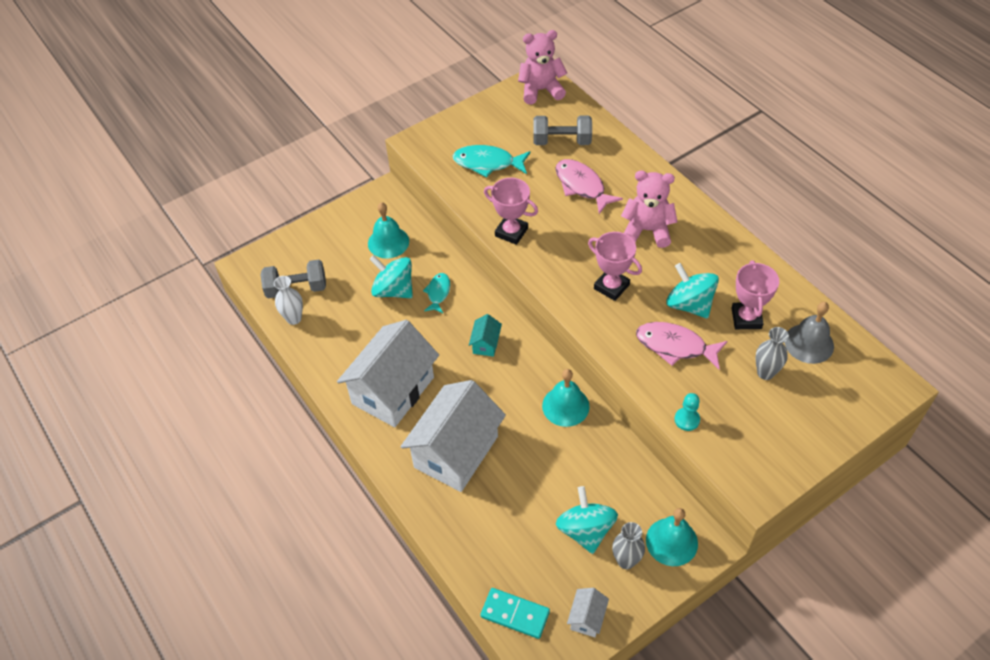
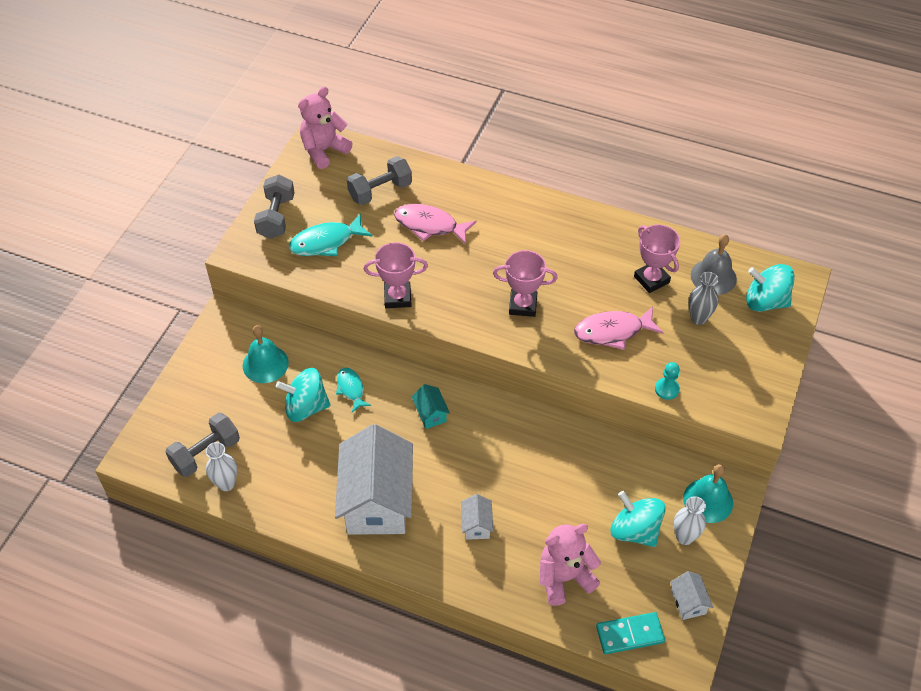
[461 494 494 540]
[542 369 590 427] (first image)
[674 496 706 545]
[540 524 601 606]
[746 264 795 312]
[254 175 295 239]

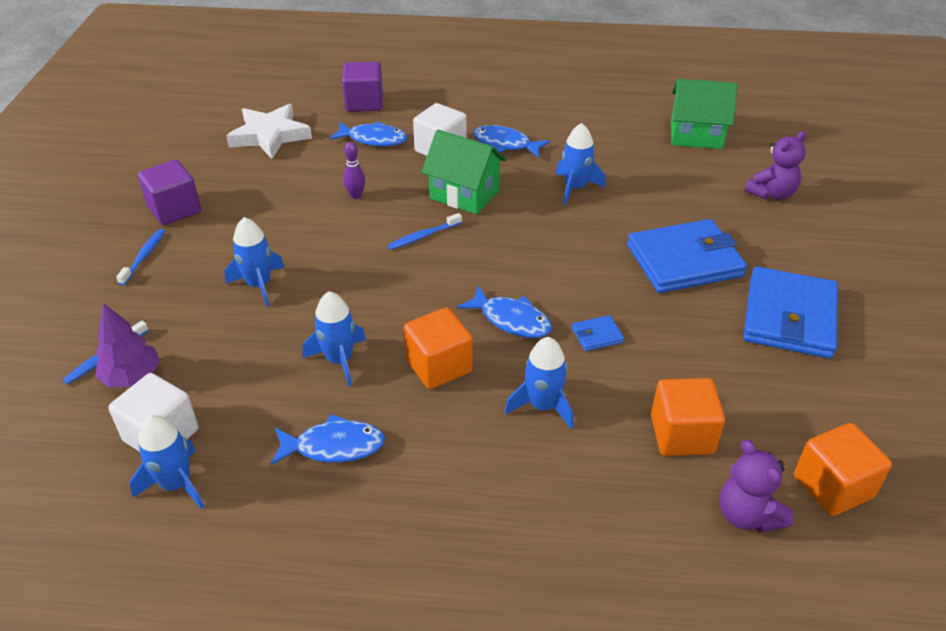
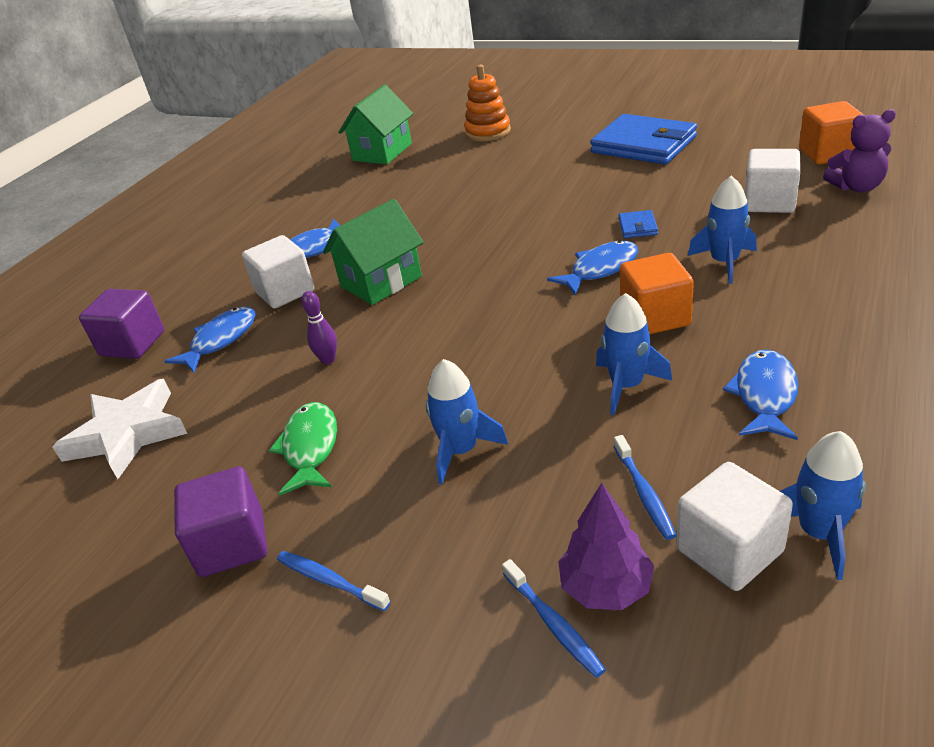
[614 435 677 540]
[556 123 606 205] (first image)
[627 219 747 293] (first image)
[745 149 801 213]
[464 65 511 142]
[269 402 337 496]

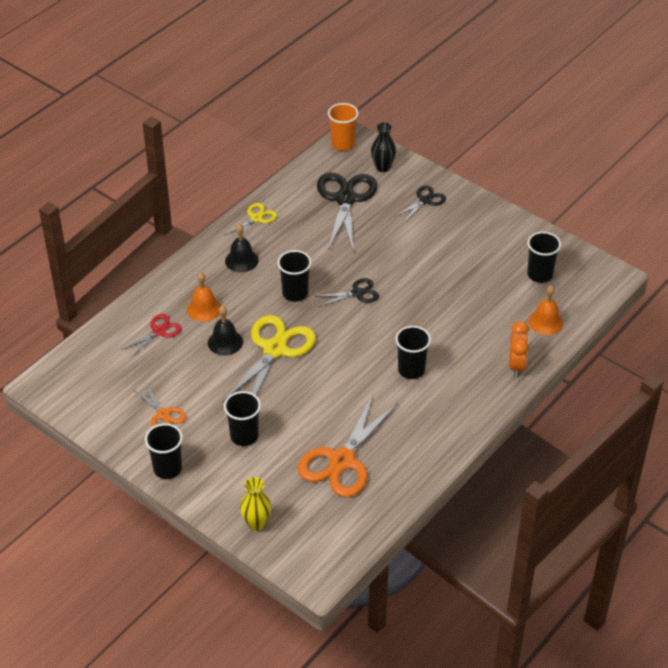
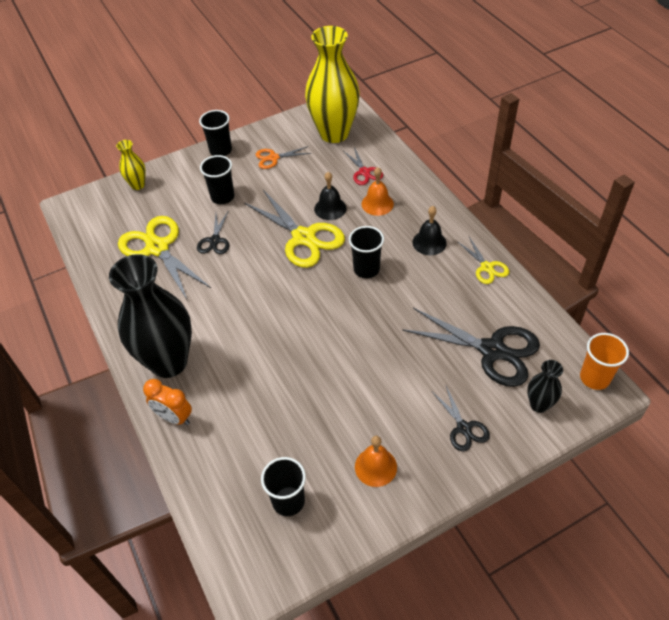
[118 216 211 301]
[197 212 229 254]
[395 326 431 379] (first image)
[355 436 397 487]
[109 254 192 378]
[305 26 360 143]

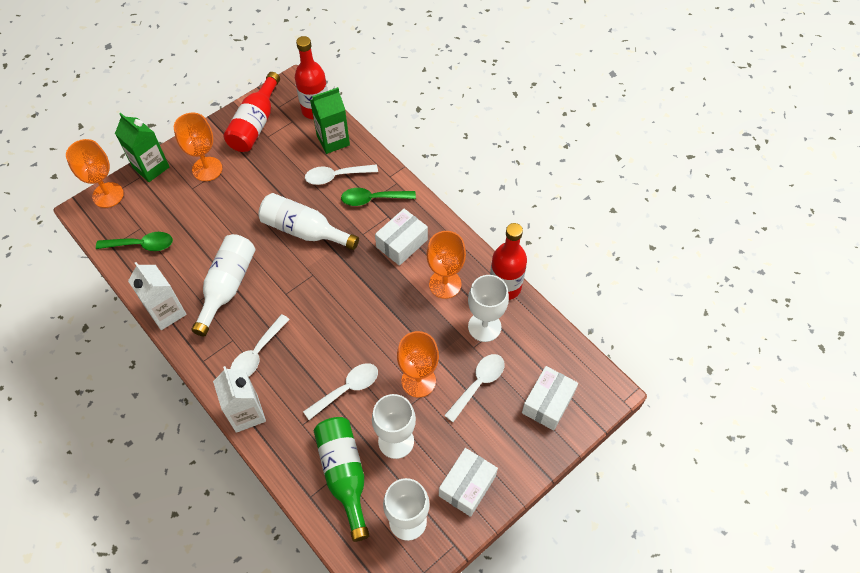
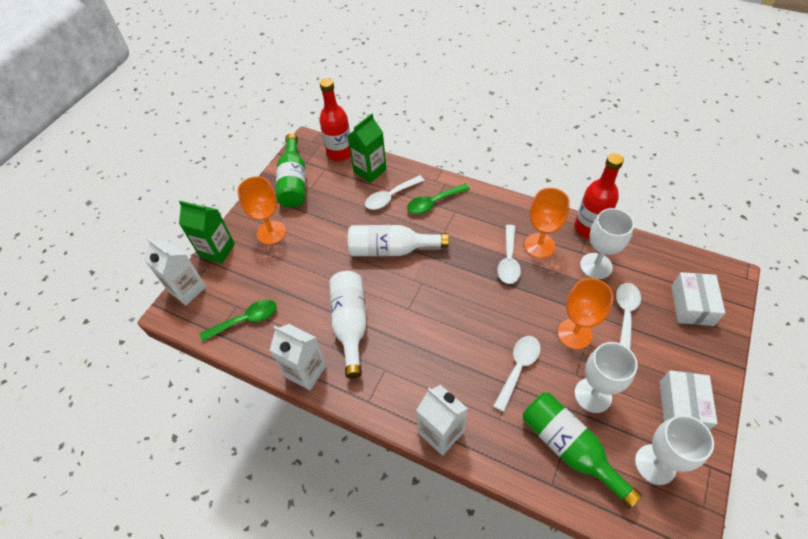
[144 238 207 305]
[276 133 305 208]
[497 225 521 284]
[375 209 428 266] (first image)

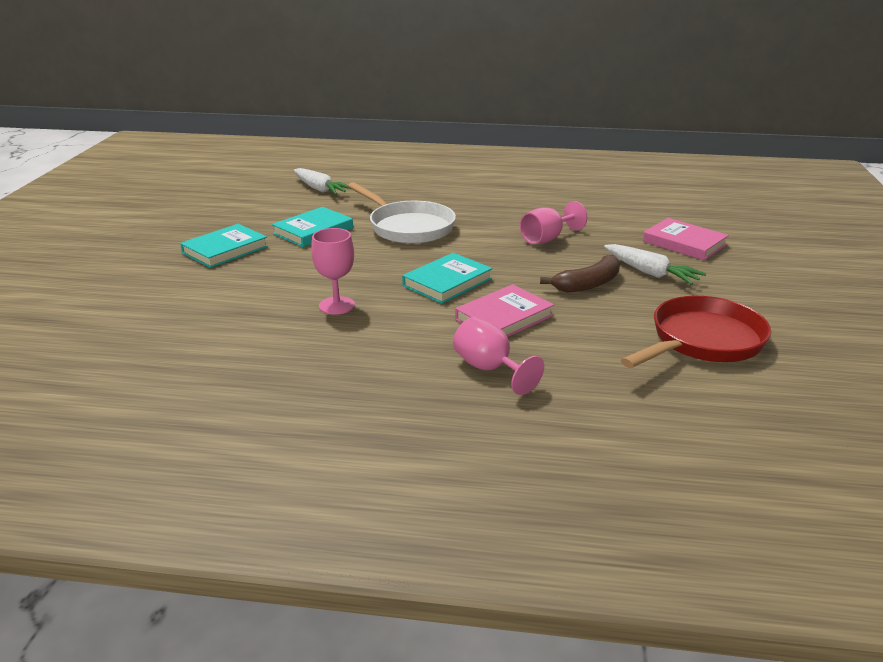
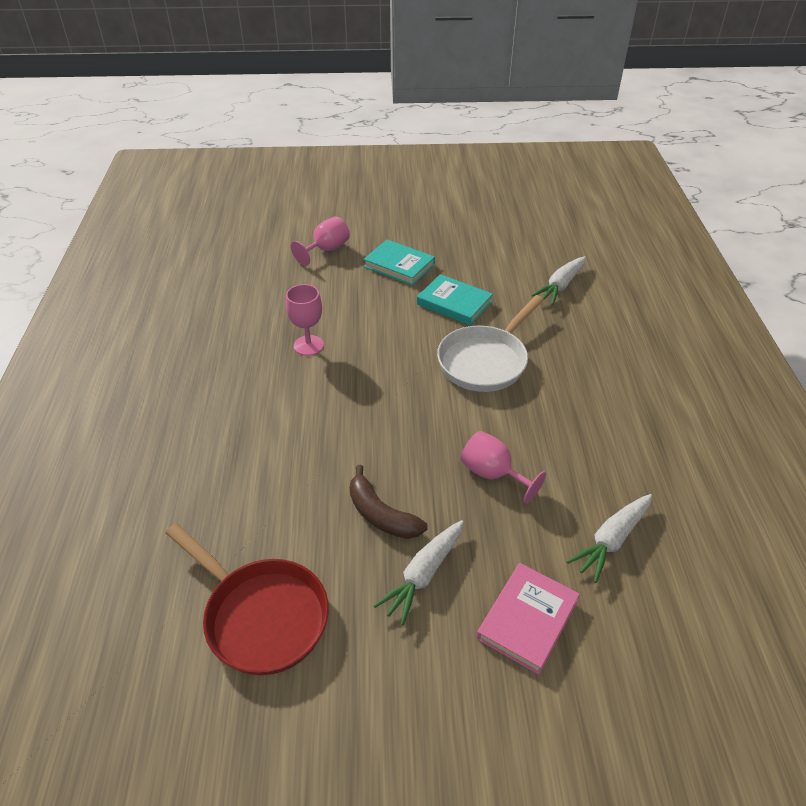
[402 253 492 304] (first image)
[291 216 350 266]
[455 284 554 337] (first image)
[566 494 652 583]

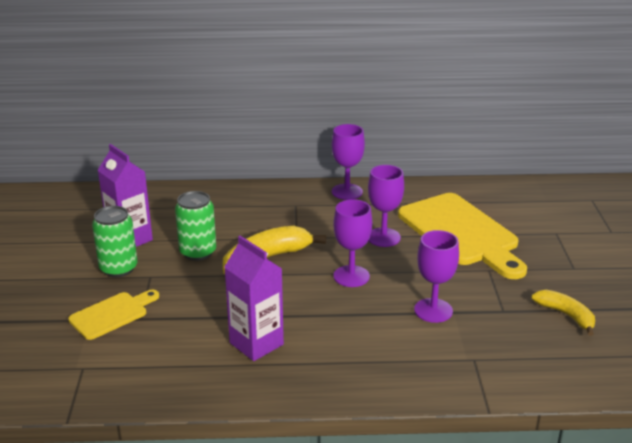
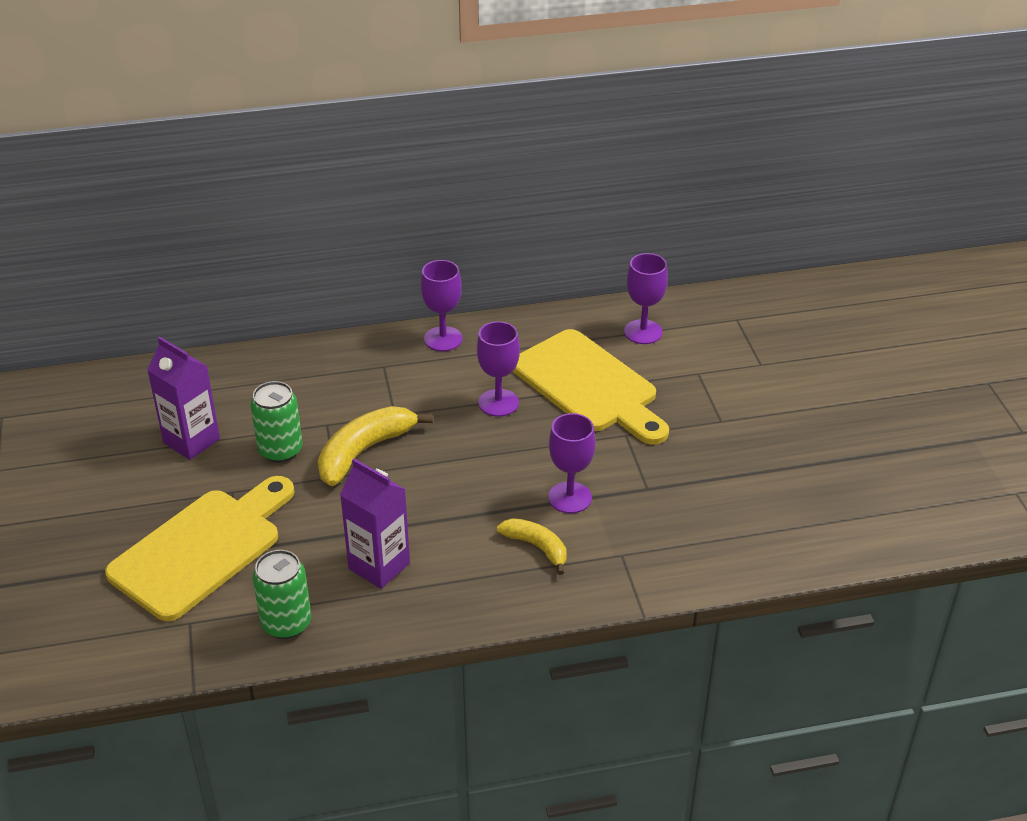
[105 476 294 621]
[252 550 311 639]
[624 253 668 344]
[497 518 566 575]

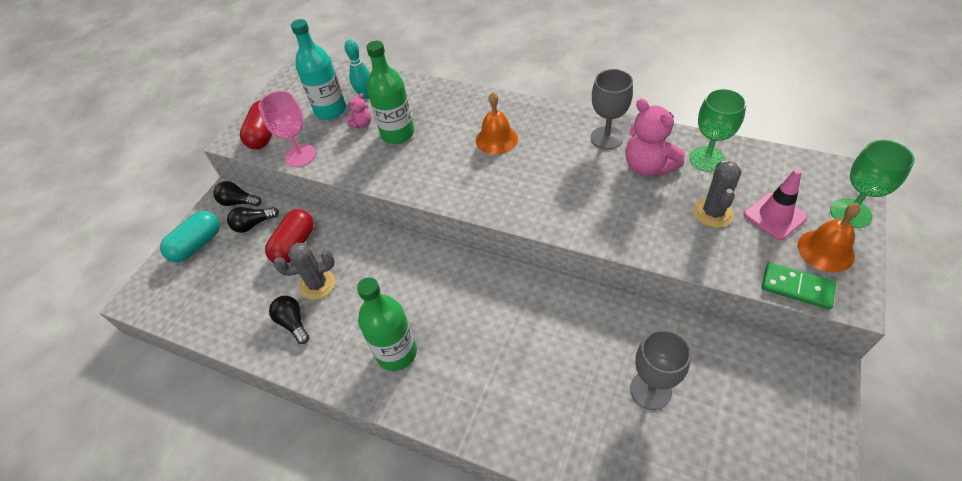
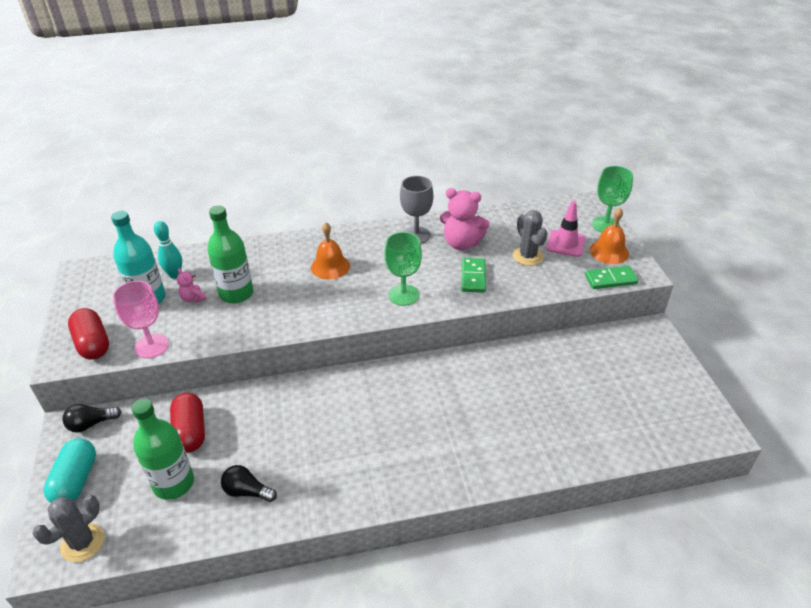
[227 207 279 233] (first image)
[33 495 104 562]
[177 268 207 303]
[131 398 194 500]
[630 330 691 410] (first image)
[384 232 422 306]
[461 258 486 292]

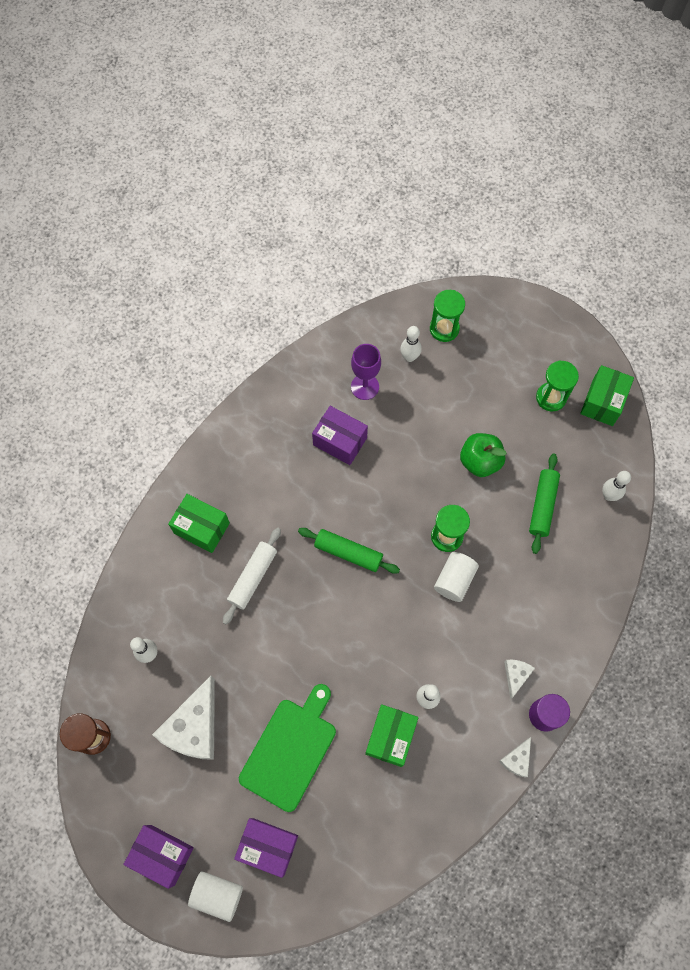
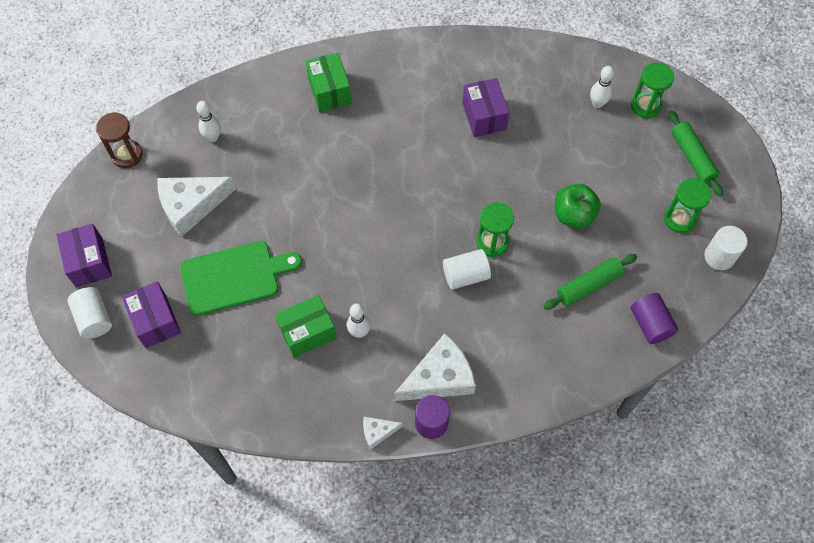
[223 528 281 624] (first image)
[668 110 723 196]
[351 344 381 400] (first image)
[394 333 476 401]
[704 226 748 270]
[631 293 678 344]

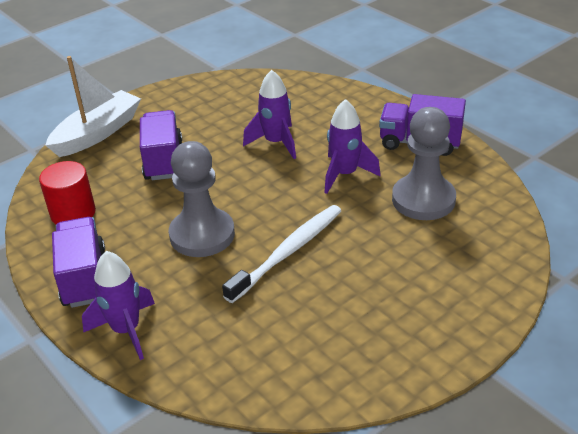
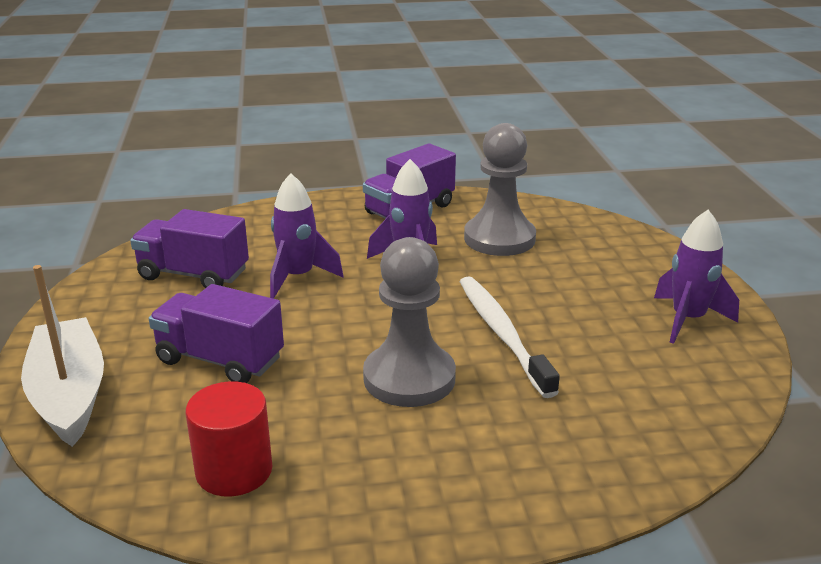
[130 209 249 288]
[654 210 739 344]

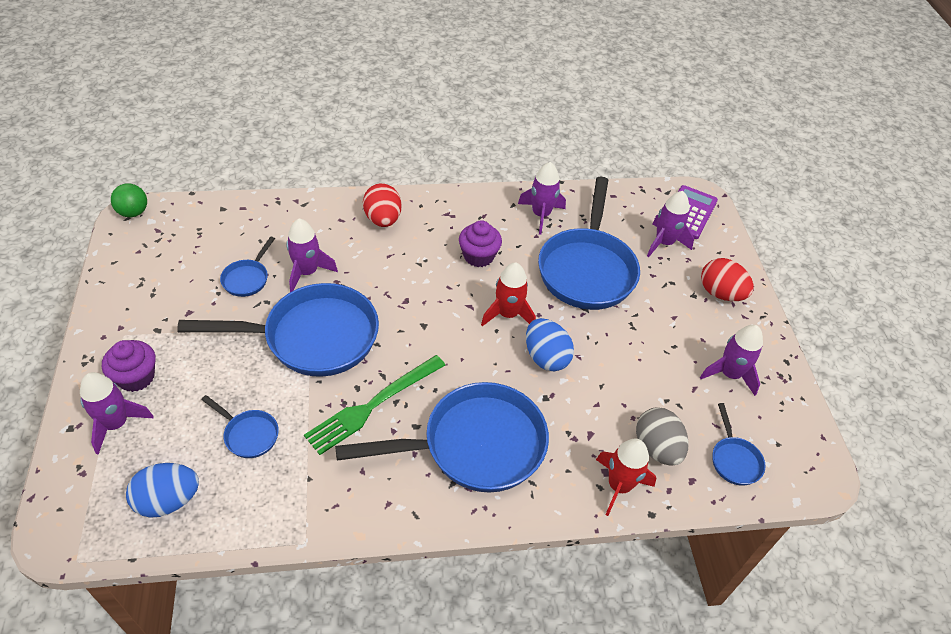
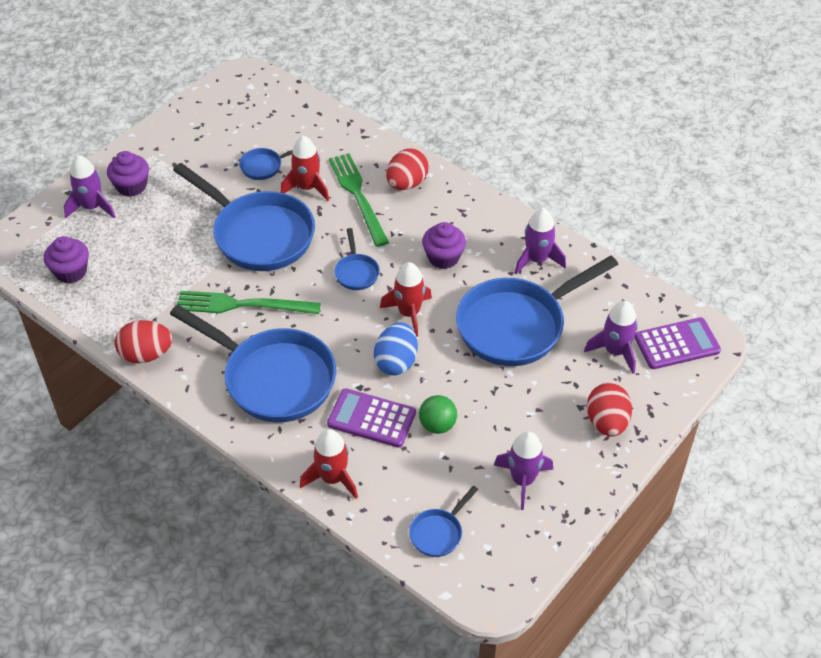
[419 395 457 434]
[44 236 89 283]
[334 228 380 290]
[280 136 329 201]
[636 407 688 466] (first image)
[115 320 172 363]
[327 388 416 448]
[329 153 389 247]

